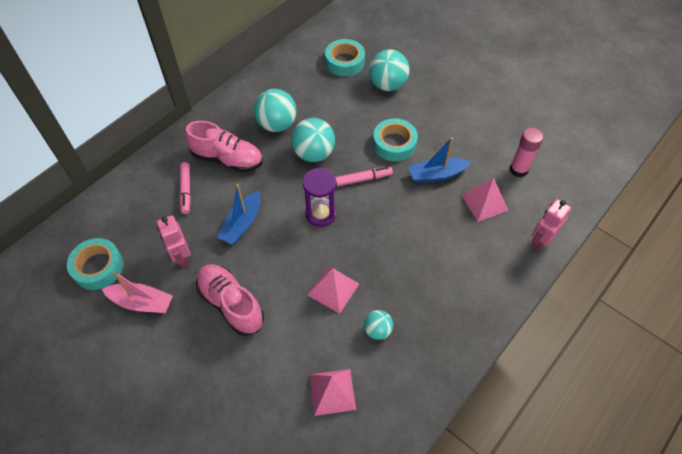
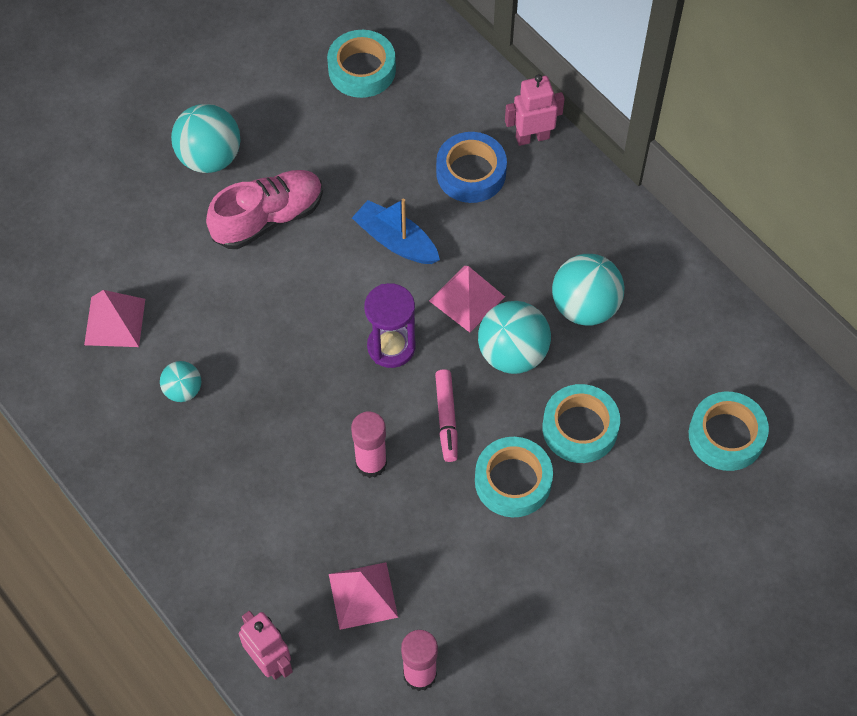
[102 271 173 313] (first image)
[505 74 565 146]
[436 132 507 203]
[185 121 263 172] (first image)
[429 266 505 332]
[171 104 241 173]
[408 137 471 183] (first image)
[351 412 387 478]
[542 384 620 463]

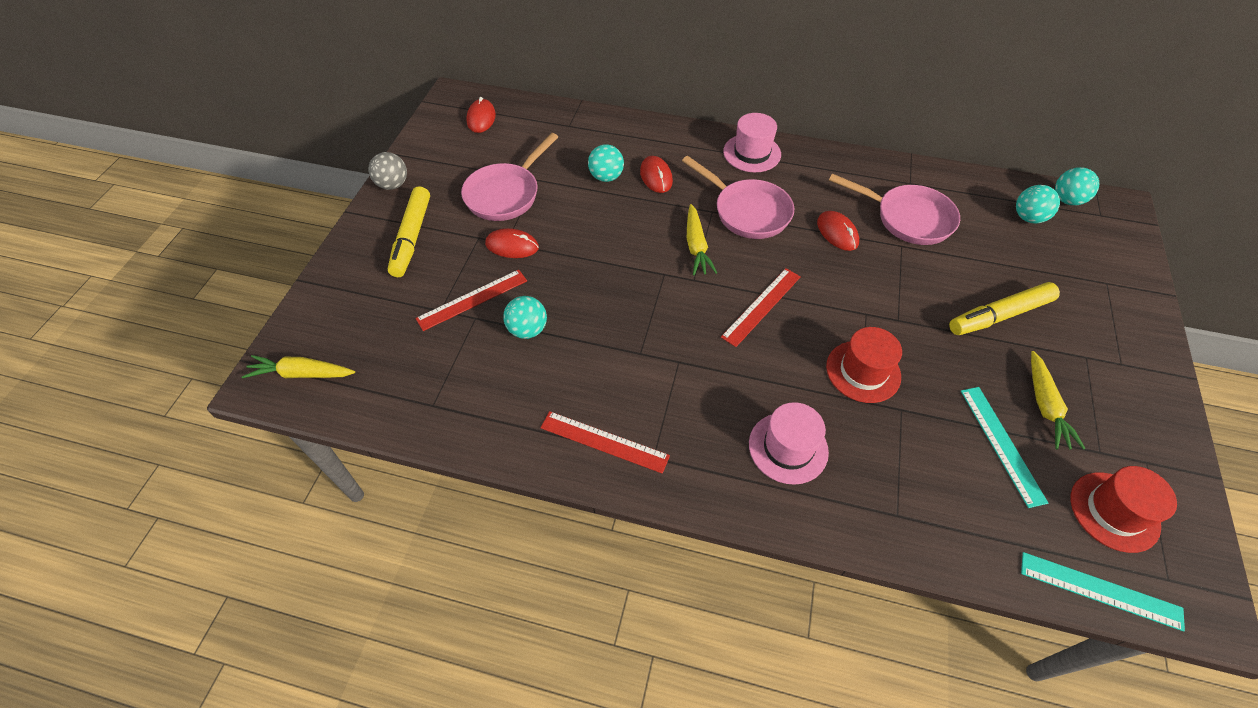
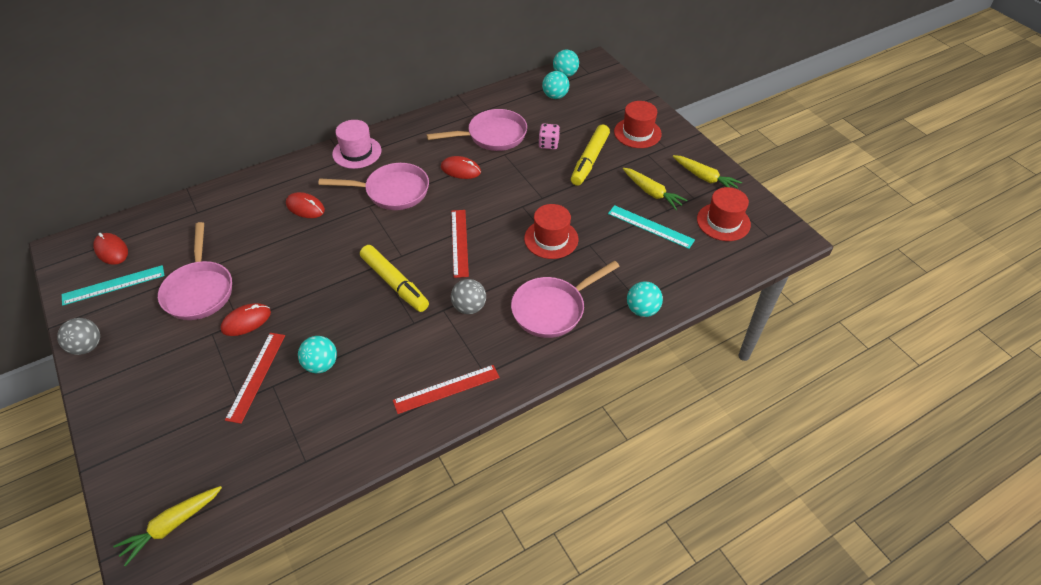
[360 245 429 312]
[627 281 663 317]
[673 155 742 188]
[511 261 620 338]
[62 265 164 306]
[451 279 486 314]
[539 124 560 150]
[614 101 662 148]

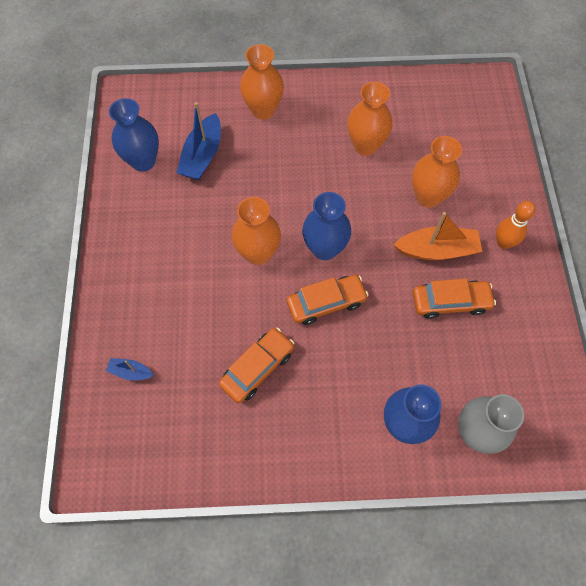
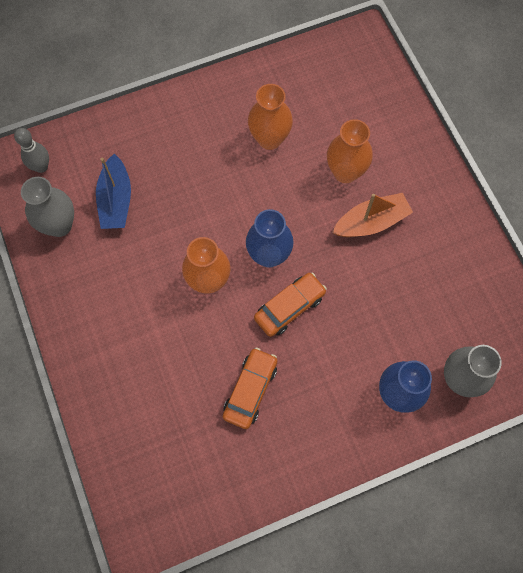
[106 358 154 380] (first image)
[21 177 74 237]
[240 44 284 120] (first image)
[413 279 496 319] (first image)
[496 201 536 249] (first image)
[14 128 49 173]

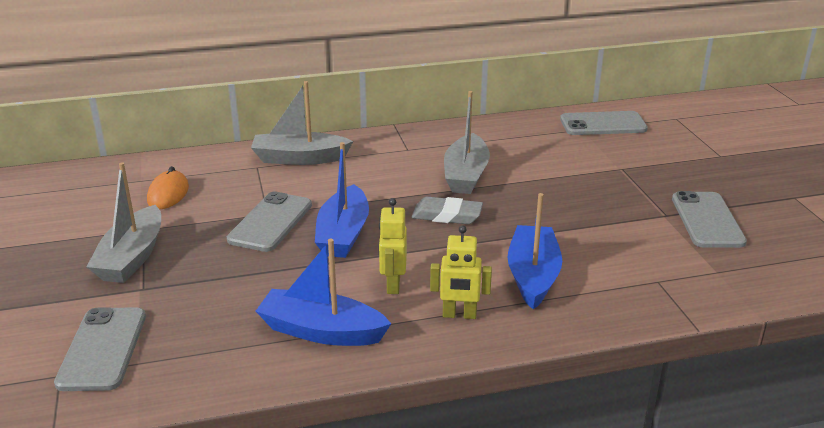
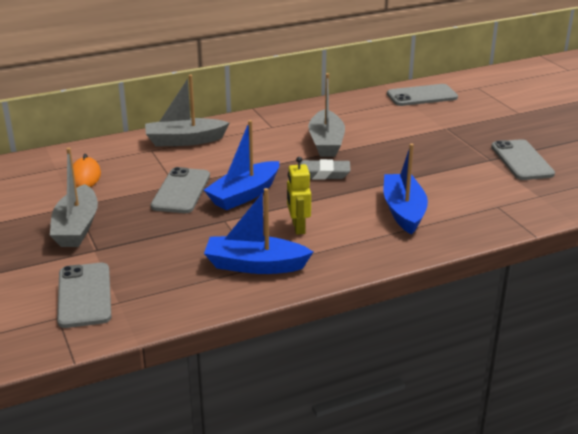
[204 120 279 210]
[430 225 492 319] (first image)

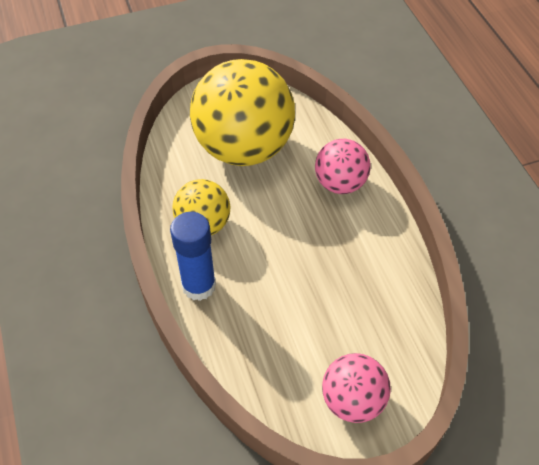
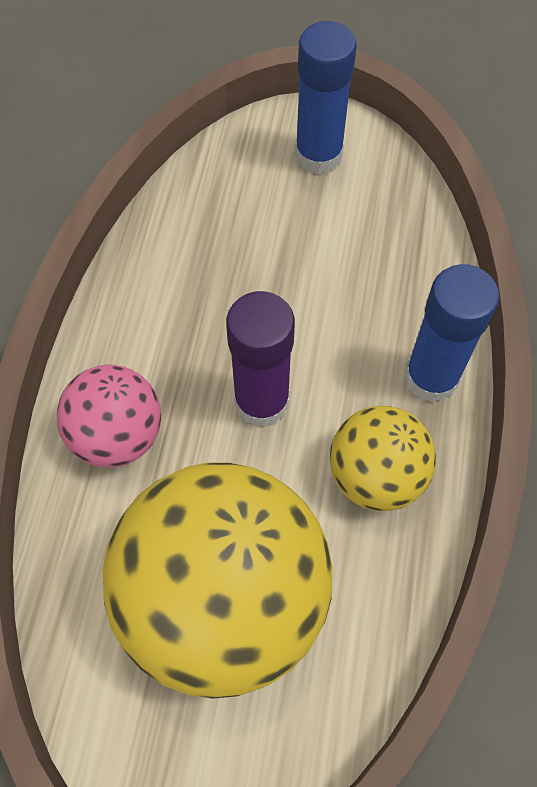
[295 21 357 175]
[226 291 295 427]

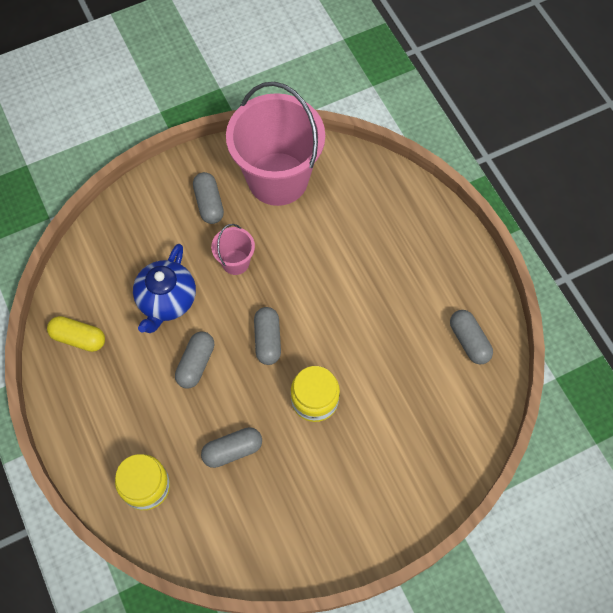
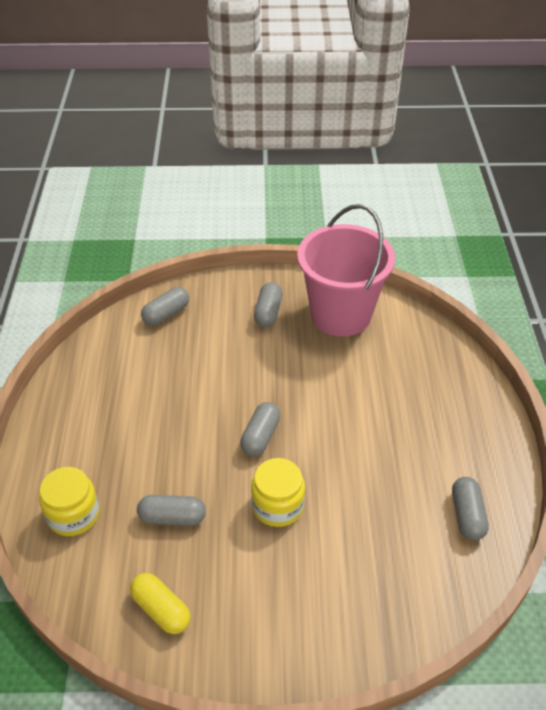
[130 573 190 634]
[133 244 196 333] (first image)
[141 287 189 326]
[211 224 255 275] (first image)

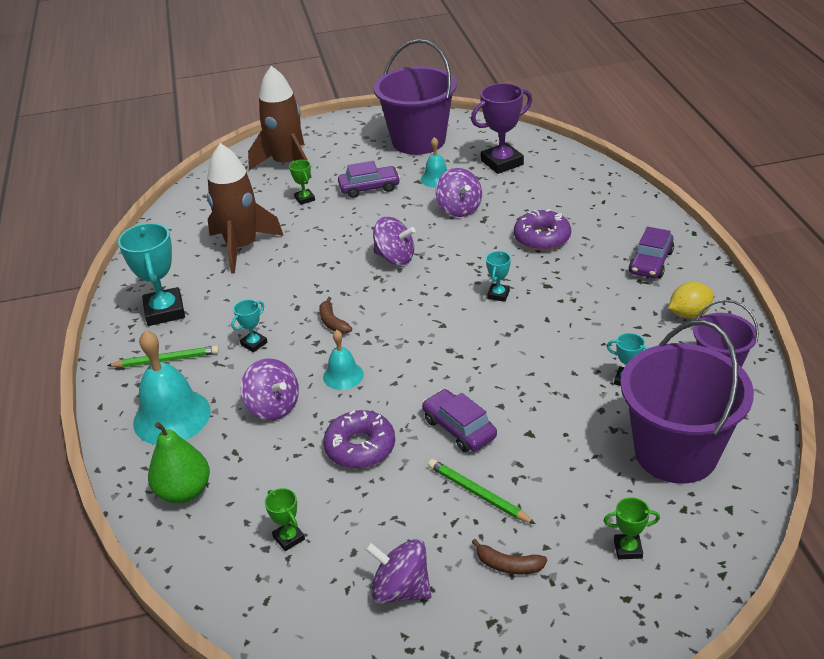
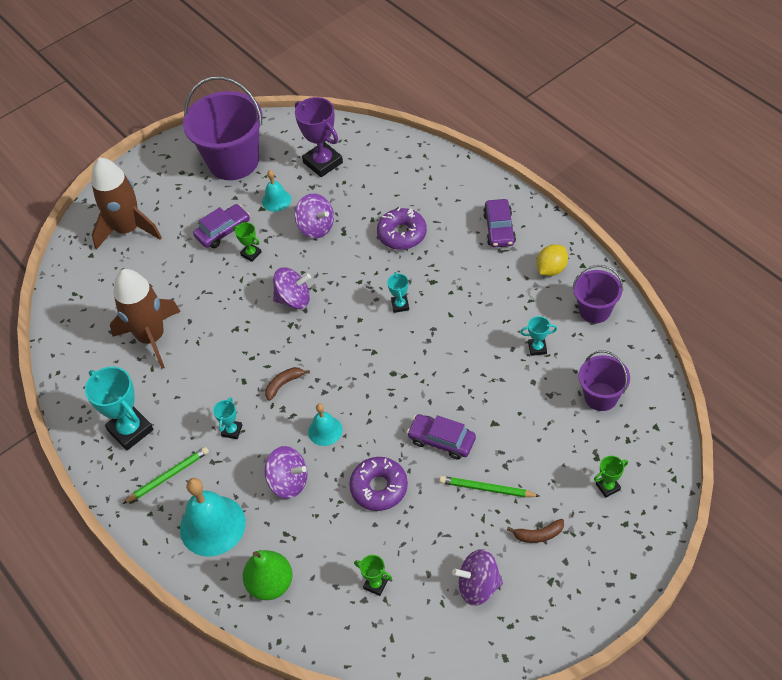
[233 222 262 262]
[265 367 310 401]
[295 97 343 177]
[579 350 630 411]

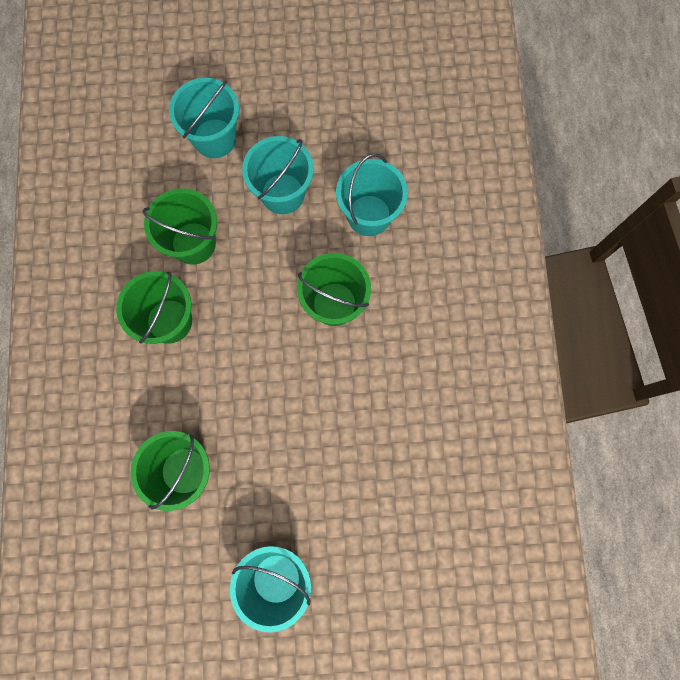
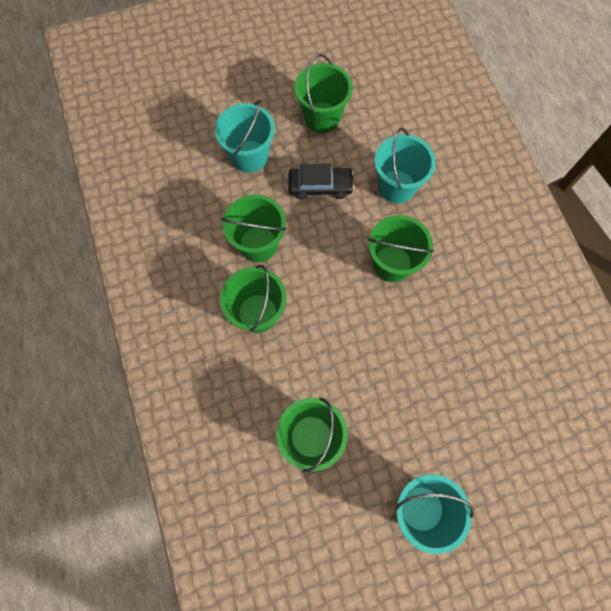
[289 164 354 199]
[294 54 353 133]

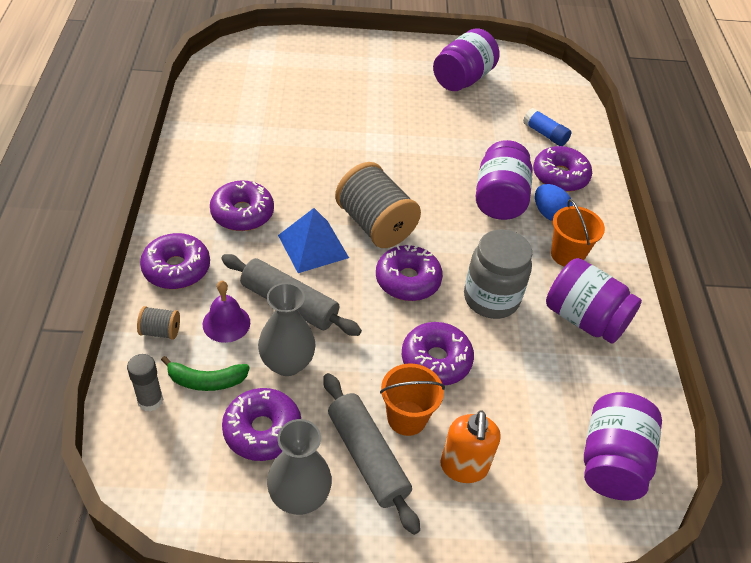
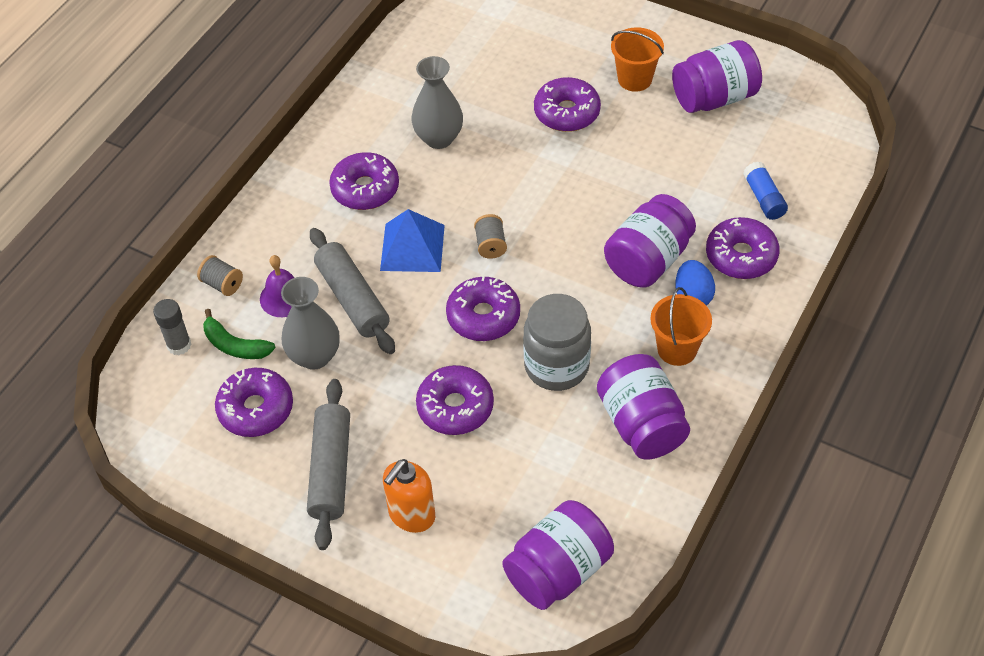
[534 77 601 132]
[411 56 463 149]
[474 214 507 259]
[611 27 664 92]

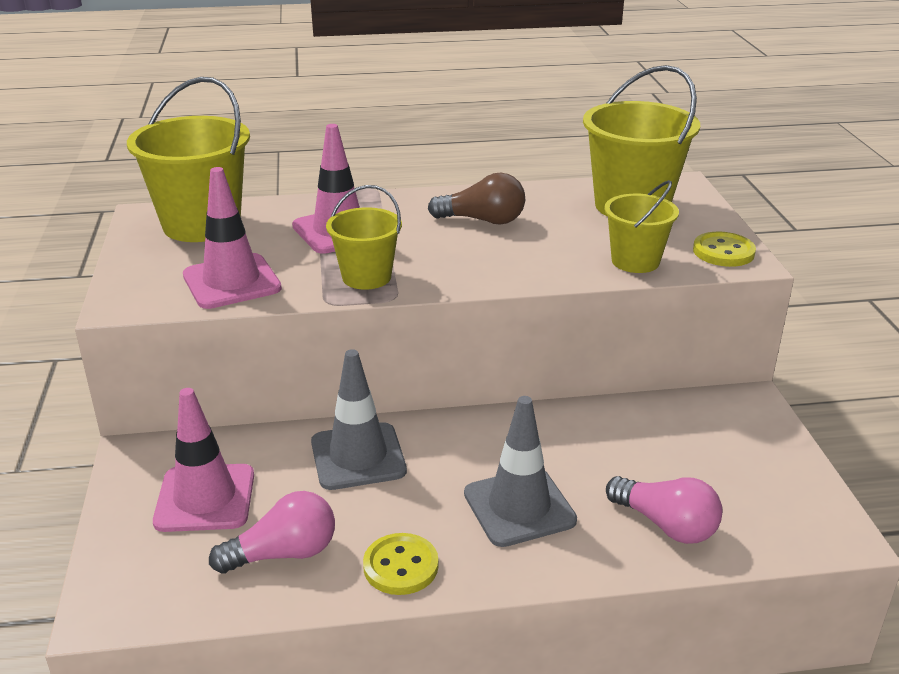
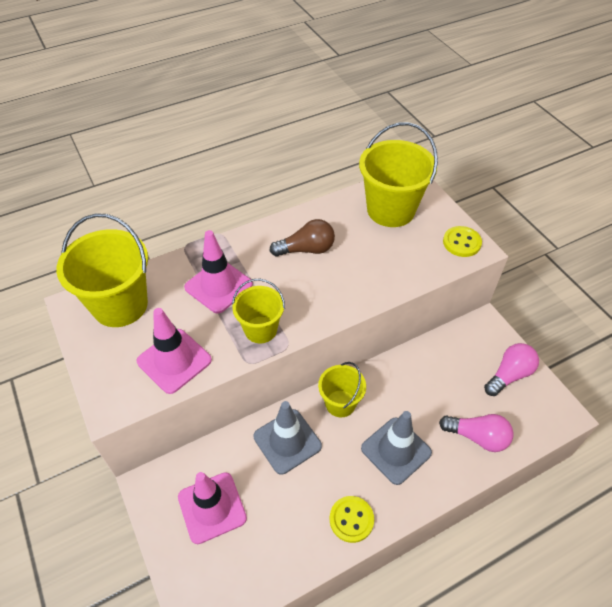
[484 343 539 396]
[318 362 366 418]

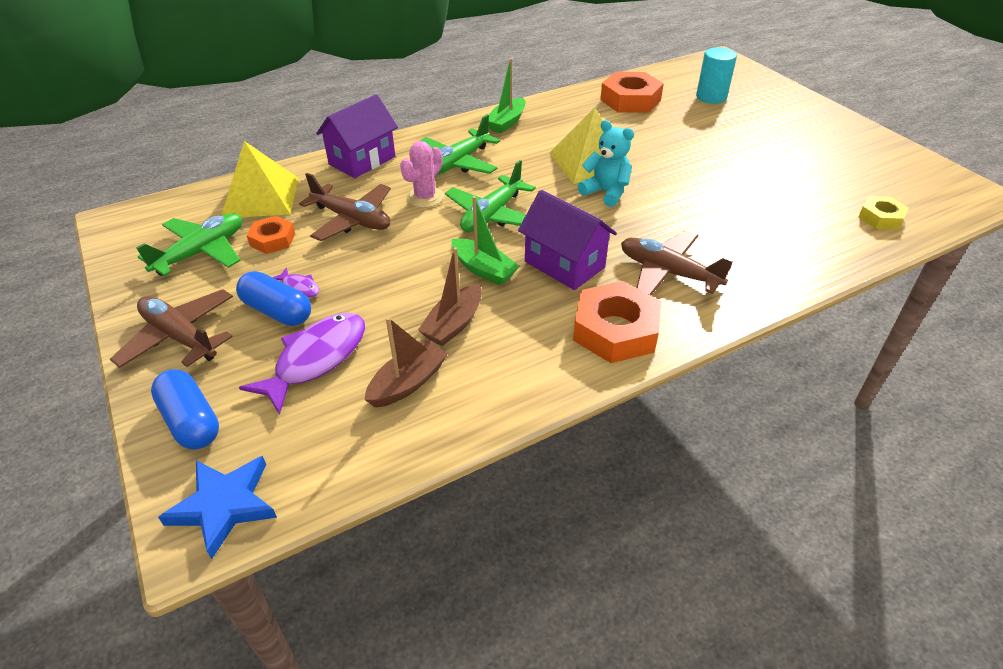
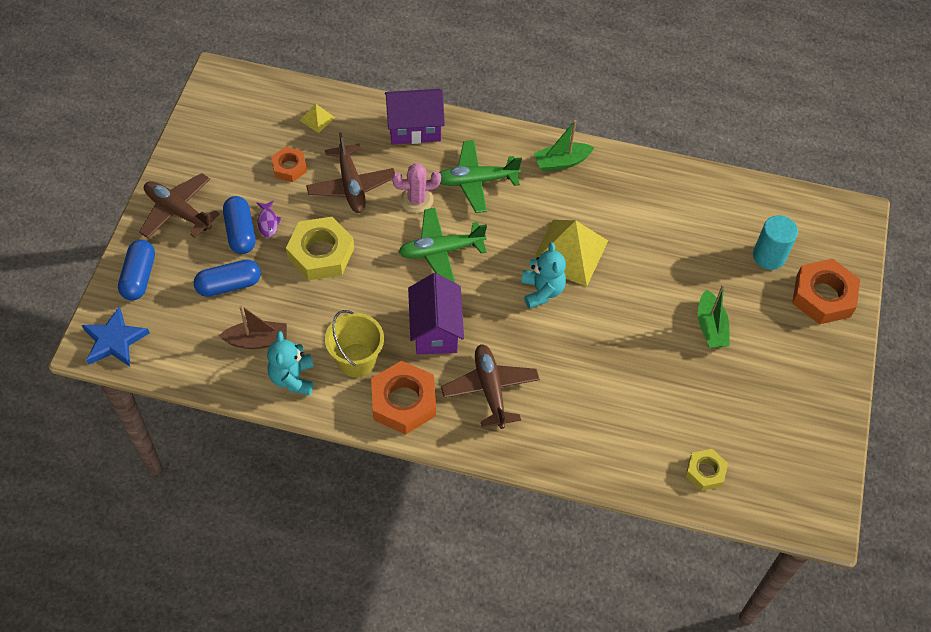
[139 173 220 238]
[136 213 242 276] (first image)
[299 103 335 133]
[194 259 261 297]
[418 247 482 346] (first image)
[698 284 730 348]
[792 259 860 325]
[267 331 314 395]
[286 217 354 281]
[325 310 384 377]

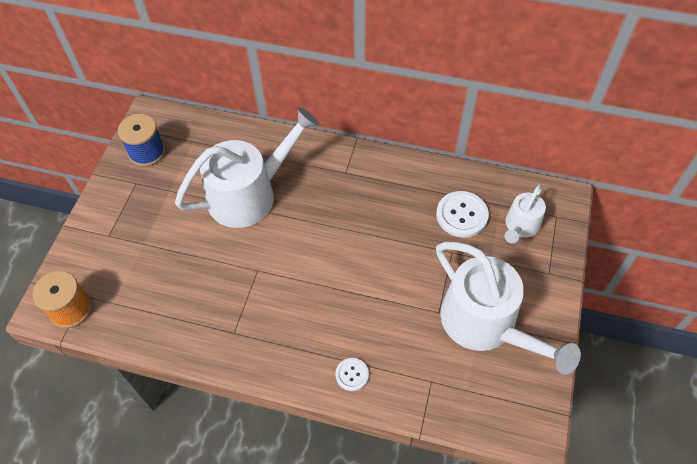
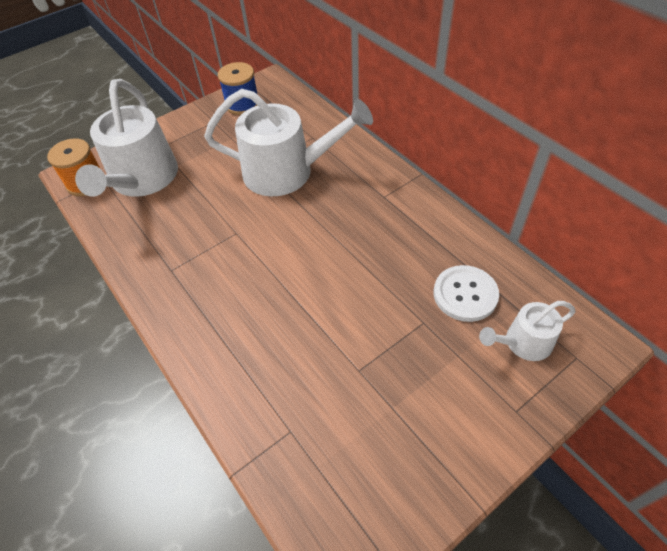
[335 358 369 391] (first image)
[75 79 178 197]

